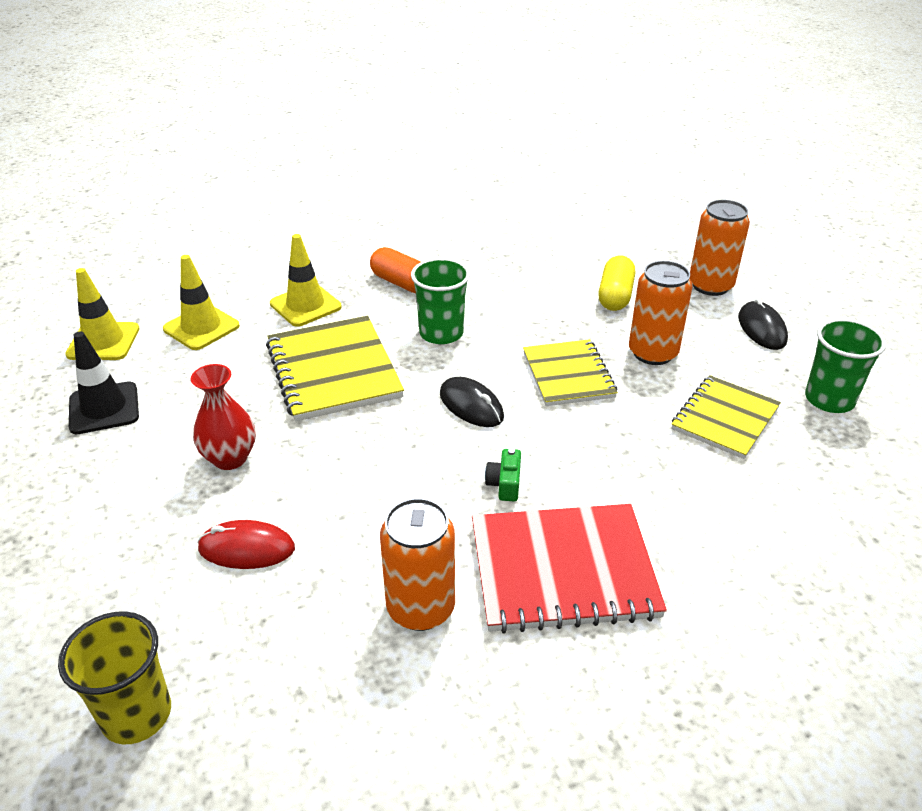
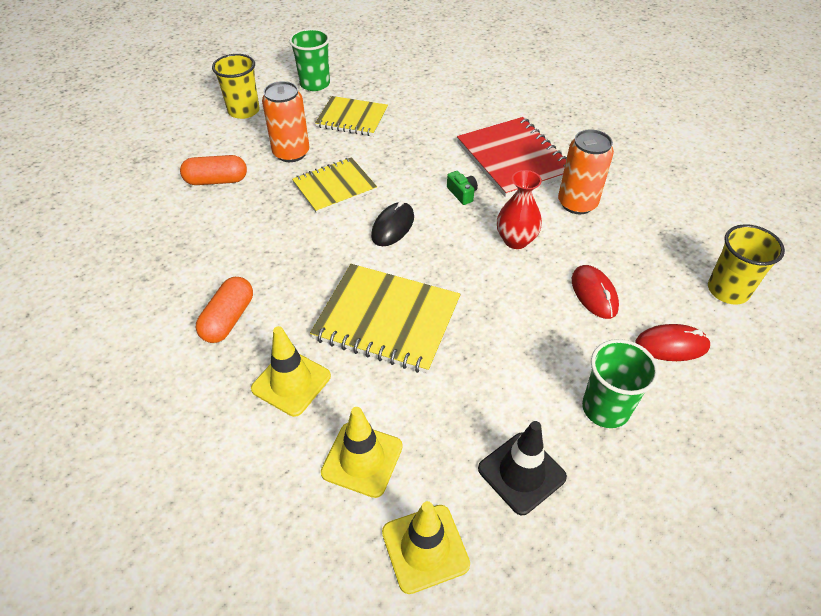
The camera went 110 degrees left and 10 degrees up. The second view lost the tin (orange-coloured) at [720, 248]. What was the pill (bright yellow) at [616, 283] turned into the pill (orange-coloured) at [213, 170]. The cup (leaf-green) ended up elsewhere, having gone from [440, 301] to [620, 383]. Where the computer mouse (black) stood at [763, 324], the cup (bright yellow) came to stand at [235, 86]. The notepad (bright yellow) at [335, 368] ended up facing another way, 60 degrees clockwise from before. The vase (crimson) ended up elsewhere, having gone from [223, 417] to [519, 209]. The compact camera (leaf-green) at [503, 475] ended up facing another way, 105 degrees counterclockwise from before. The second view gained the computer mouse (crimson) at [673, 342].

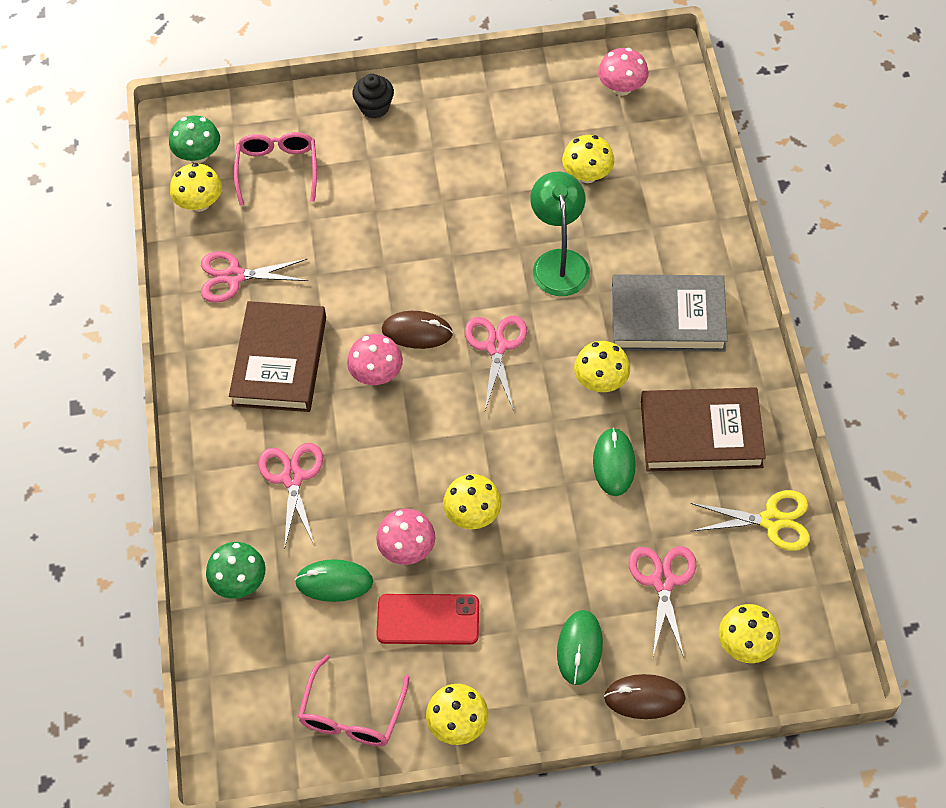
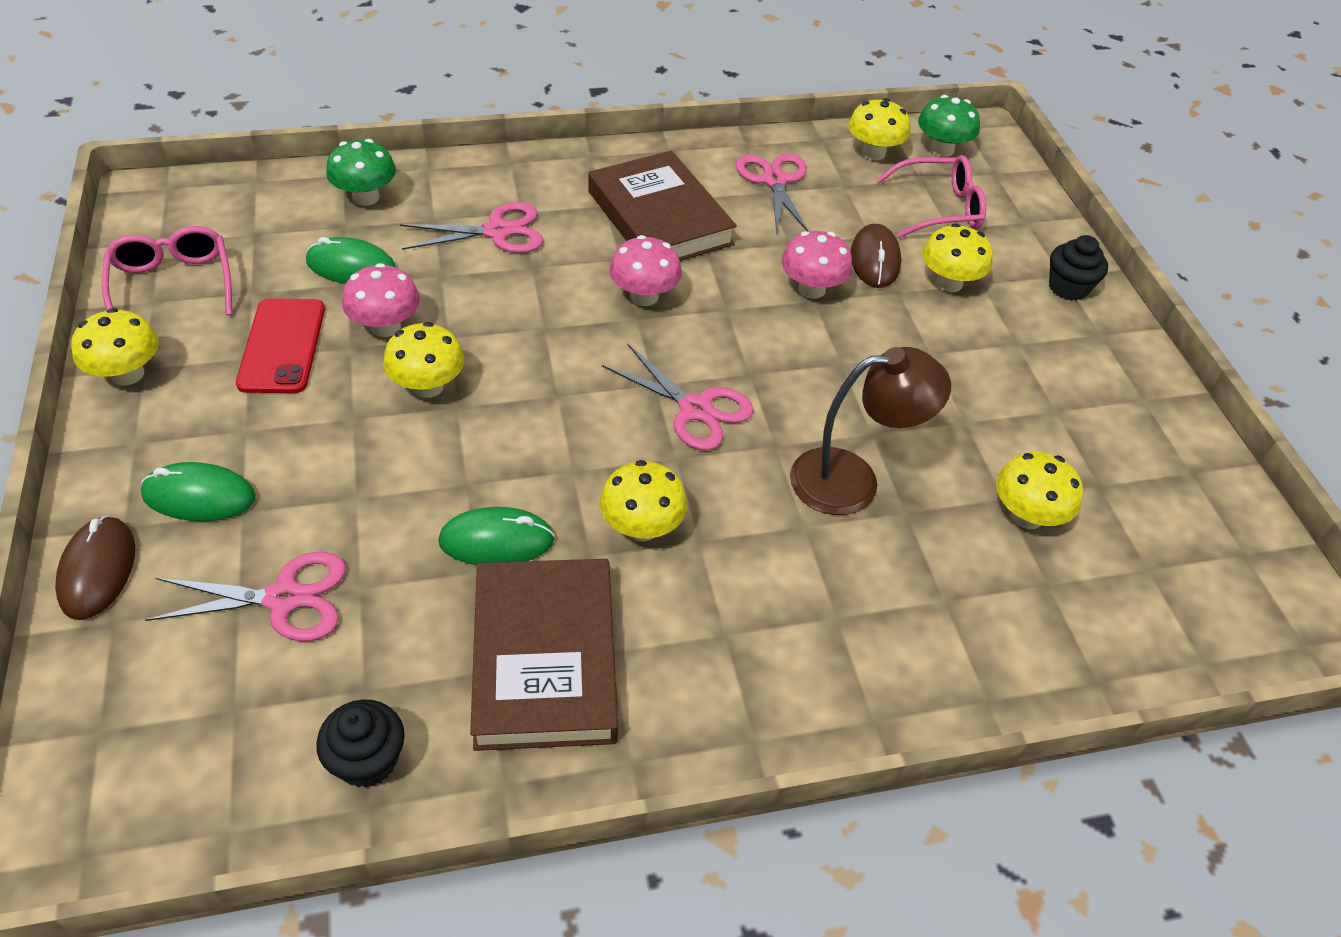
The camera went 80 degrees right and 10 degrees down. The mushroom (rose-pink) ended up elsewhere, having gone from [623, 72] to [817, 265]. What was the reading lamp (leaf-green) at [560, 234] turned into the reading lamp (brown) at [870, 431]. The second view lost the hardback (grey) at [670, 312]. The hardback (brown) at [277, 356] ended up facing another way, 60 degrees clockwise from before. The computer mouse (brown) ended up elsewhere, having gone from [417, 330] to [876, 256]. The scissors (rose-pink) at [496, 363] ended up facing another way, 45 degrees clockwise from before. Where the scissors (bright yellow) stood at [750, 520], the cupcake (black) came to stand at [360, 744]. The computer mouse (leaf-green) at [334, 580] ended up facing another way, 75 degrees counterclockwise from before. The mushroom (bright yellow) ended up elsewhere, having gone from [749, 633] to [957, 257]. The glasses (rose-pink) at [354, 700] ended up facing another way, 60 degrees clockwise from before.

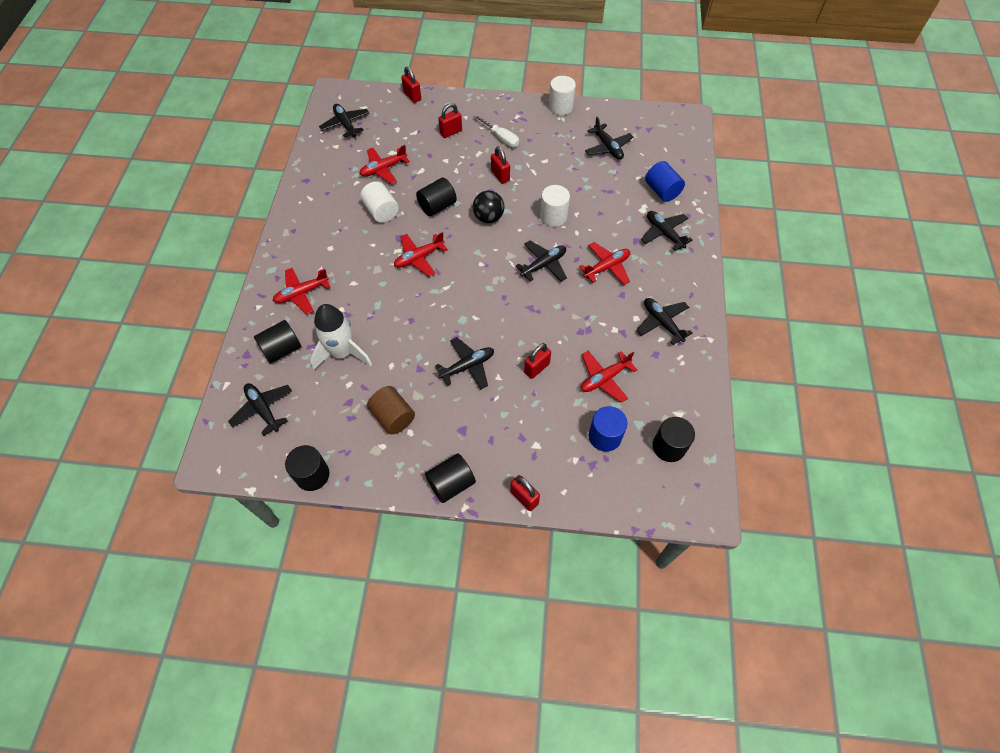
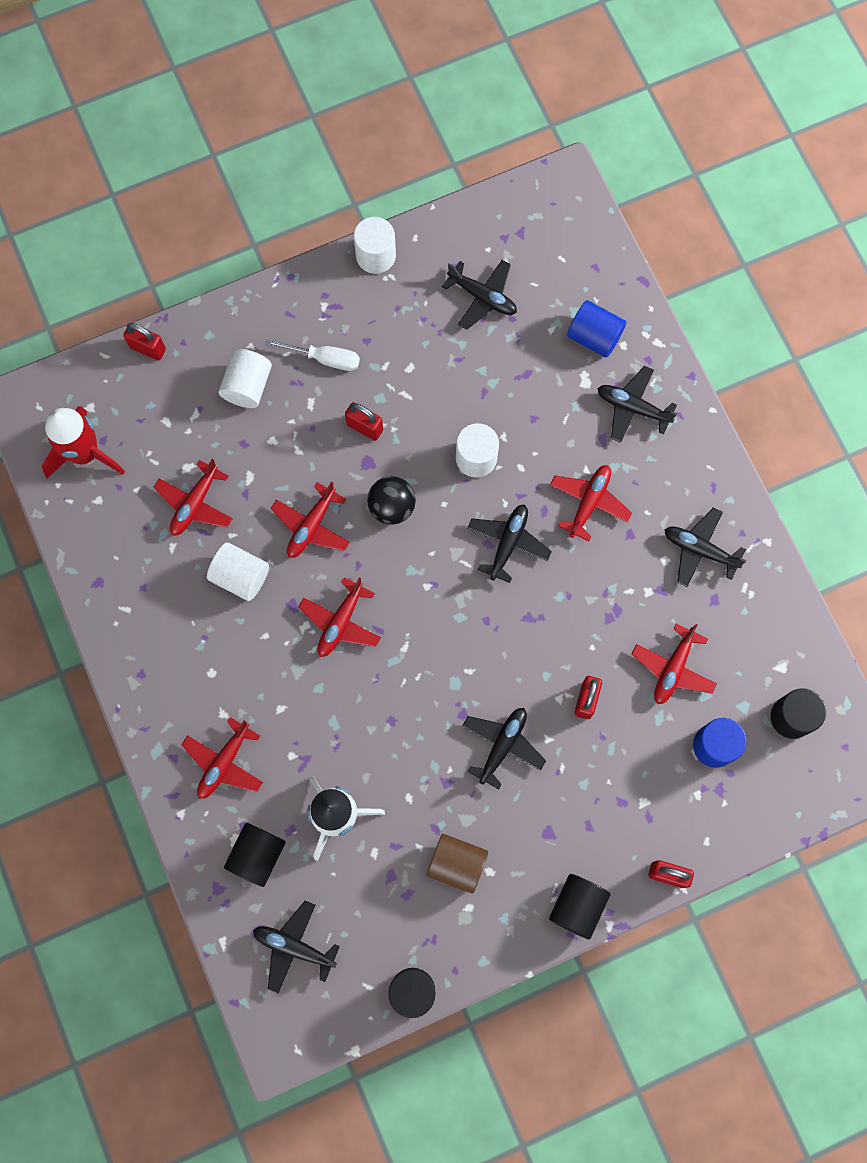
The camera went 30 degrees left and 15 degrees up. Where the padlock (crimson) stood at [450, 120], the cylinder shape (snow-white) came to stand at [245, 378]. Where the toy plane (black) stood at [344, 121], the spaceship (crimson) came to stand at [83, 442]. Where the cylinder shape (black) stood at [436, 197], the toy plane (crimson) came to stand at [310, 520].

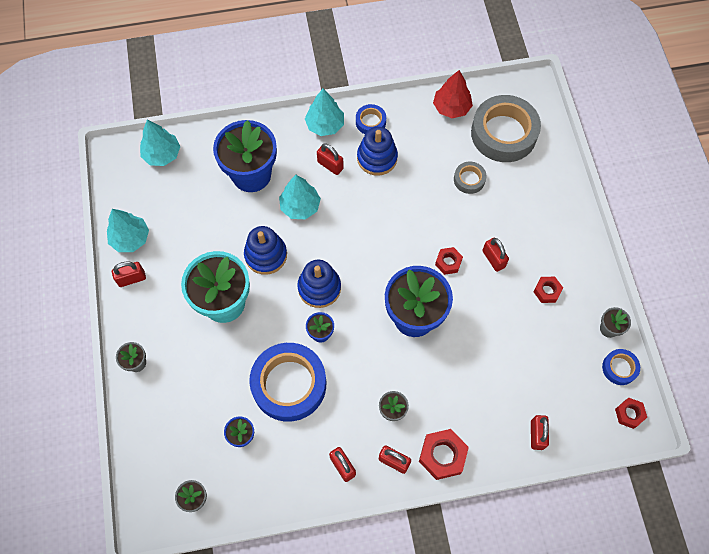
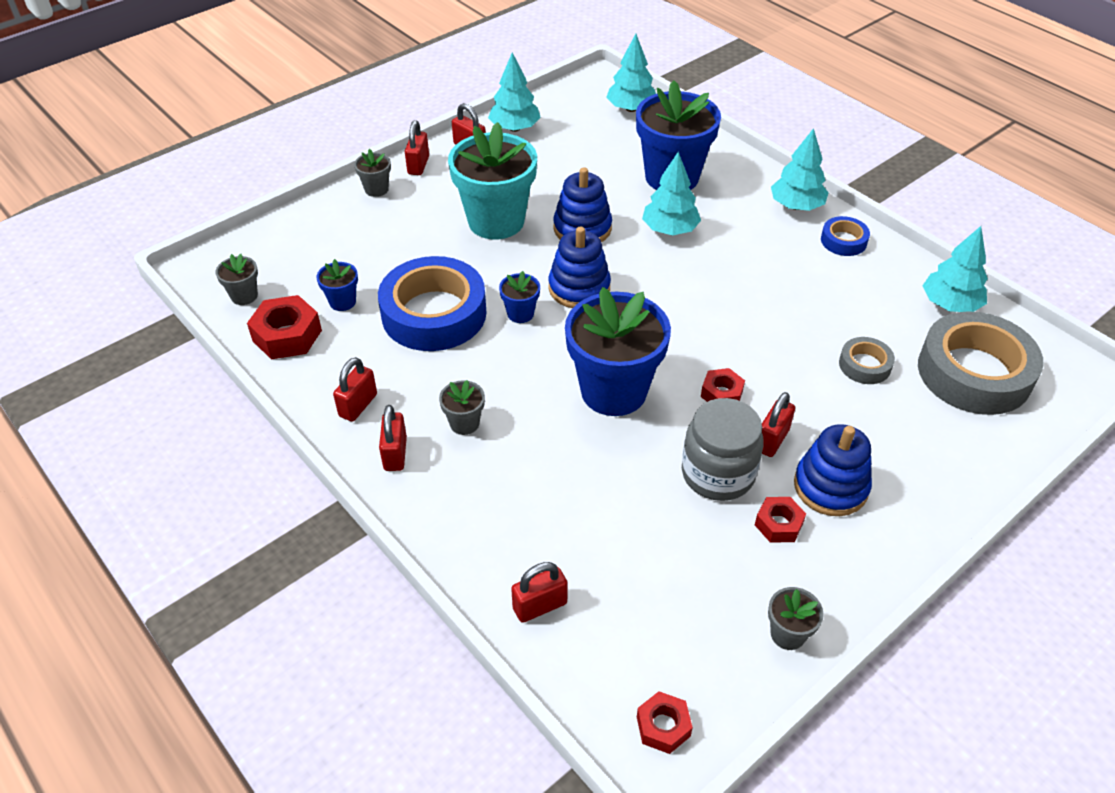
The camera went 60 degrees right and 20 degrees down. What was the fir tree (crimson) at [453, 94] turned into the fir tree (turquoise) at [955, 269]. The stacking toy (cobalt) ended up elsewhere, having gone from [377, 151] to [833, 470]. The padlock (crimson) ended up elsewhere, having gone from [330, 159] to [417, 147]. The second view lost the sticky tape (cobalt) at [621, 367]. The hexagon nut (crimson) ended up elsewhere, having gone from [444, 454] to [284, 327]. The second view gained the jar (grey) at [723, 449].

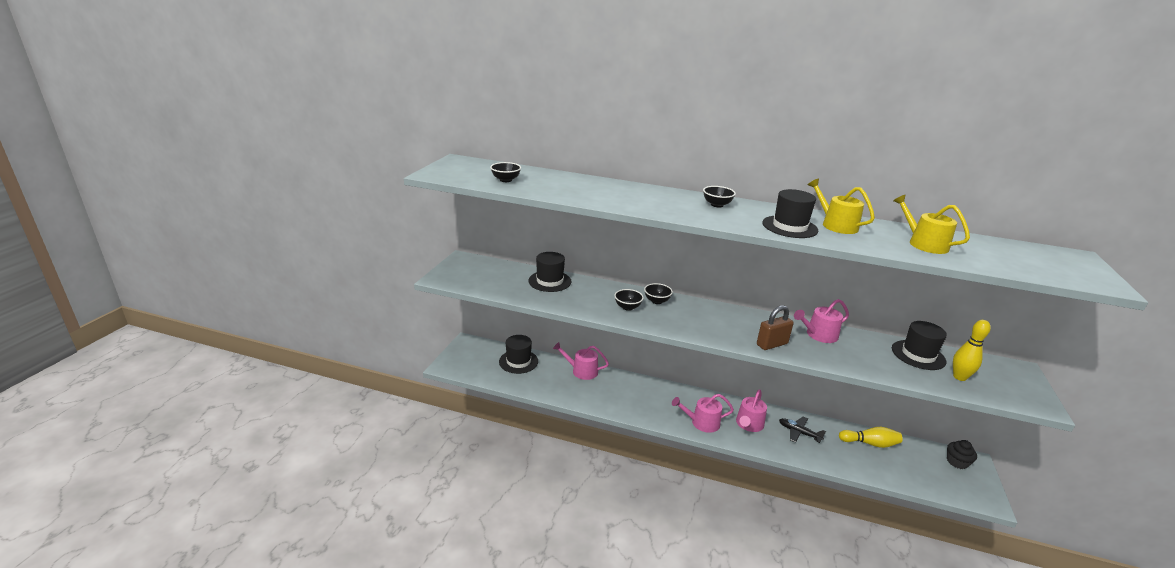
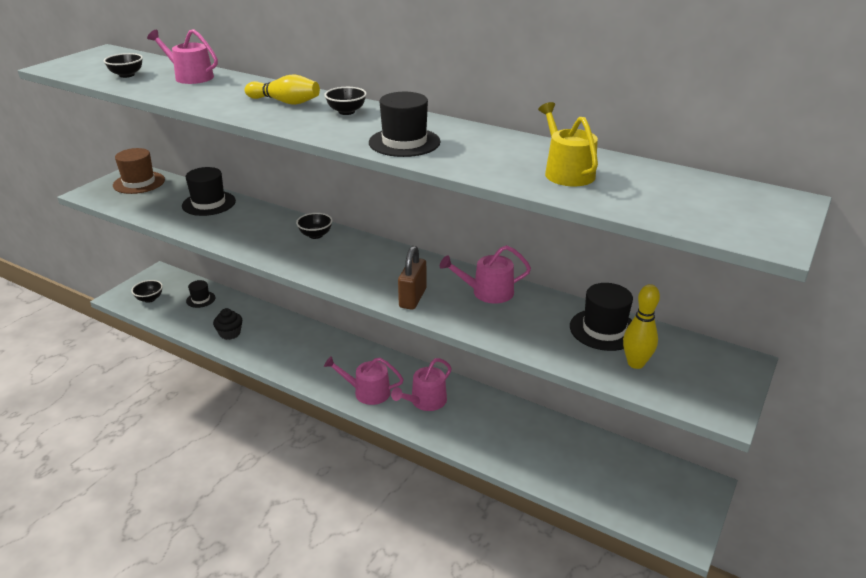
The camera went 15 degrees right and 5 degrees up. The second view lost the watering can (bright yellow) at [841, 206]. The bowl (black) ended up elsewhere, having gone from [629, 300] to [147, 291]. The padlock (brown) at [775, 327] ended up facing another way, 60 degrees counterclockwise from before. The size of the top hat (black) at [518, 354] changed by a factor of 0.61. The watering can (rose-pink) ended up elsewhere, having gone from [581, 361] to [182, 56]. The second view lost the toy plane (black) at [802, 430]. The tenpin (bright yellow) ended up elsewhere, having gone from [870, 437] to [282, 89]. The cupcake (black) ended up elsewhere, having gone from [962, 454] to [227, 324]. The second view gained the top hat (brown) at [139, 171].

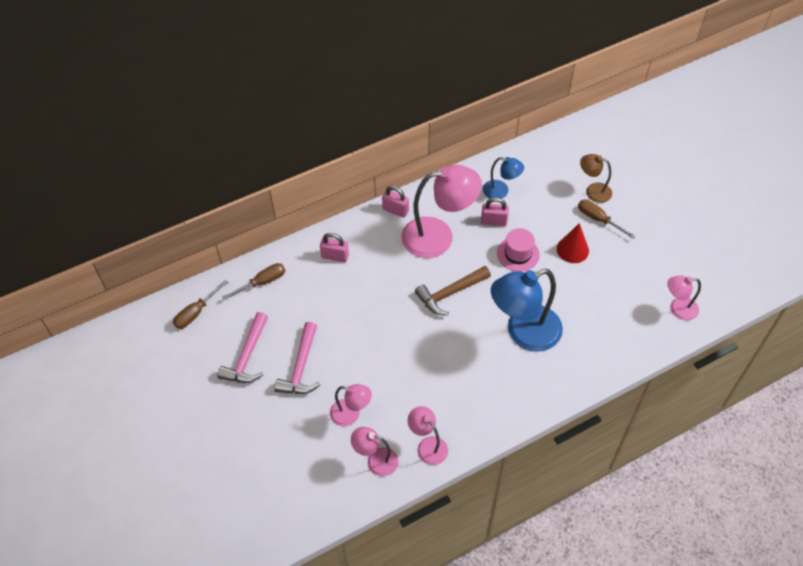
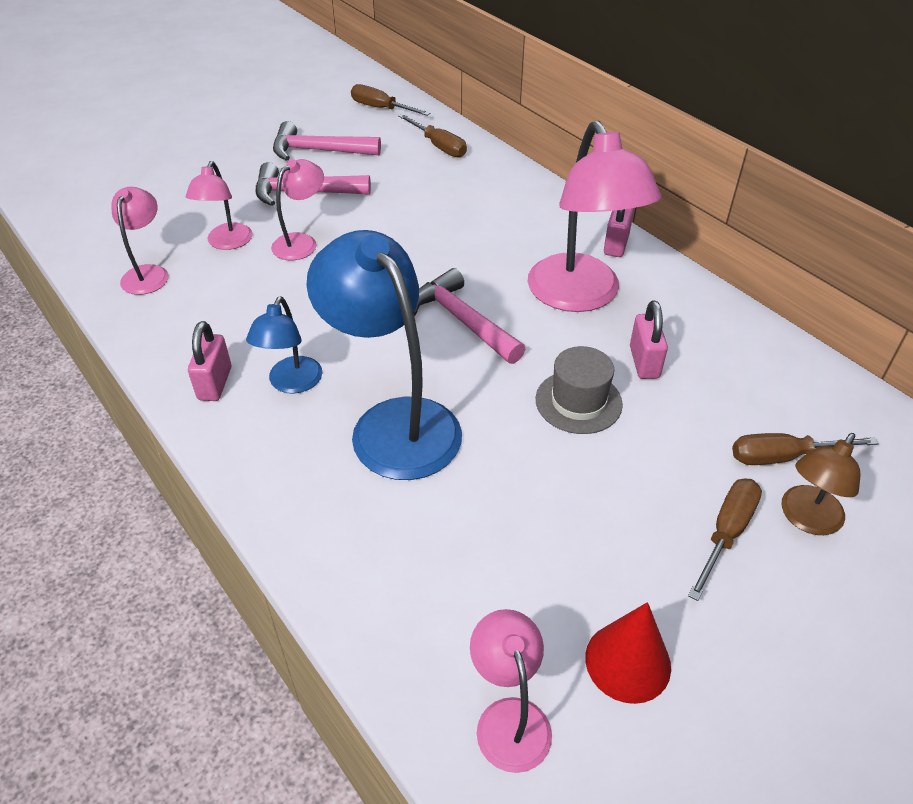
The camera went 80 degrees right and 10 degrees down. The reading lamp (brown) at [596, 178] ended up facing another way, 150 degrees counterclockwise from before. The reading lamp (cobalt) ended up elsewhere, having gone from [503, 178] to [284, 345]. The cone (crimson) ended up elsewhere, having gone from [573, 243] to [628, 653]. What was the top hat (rose-pink) at [518, 250] turned into the top hat (grey) at [579, 390]. The padlock (rose-pink) ended up elsewhere, having gone from [334, 247] to [209, 361]. What was the carpenter's hammer (brown) at [453, 290] turned into the carpenter's hammer (rose-pink) at [469, 316]. The reading lamp (rose-pink) ended up elsewhere, having gone from [428, 435] to [297, 209]. The second view gained the flat screwdriver (brown) at [805, 449].

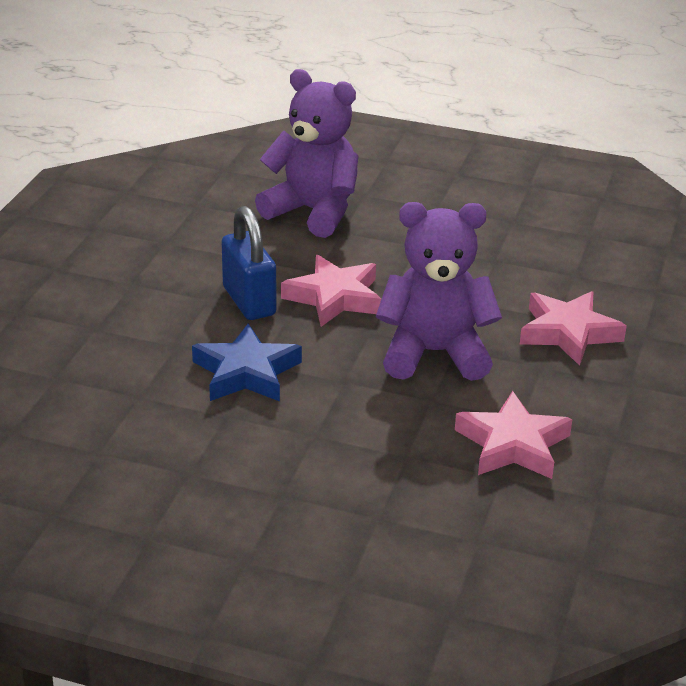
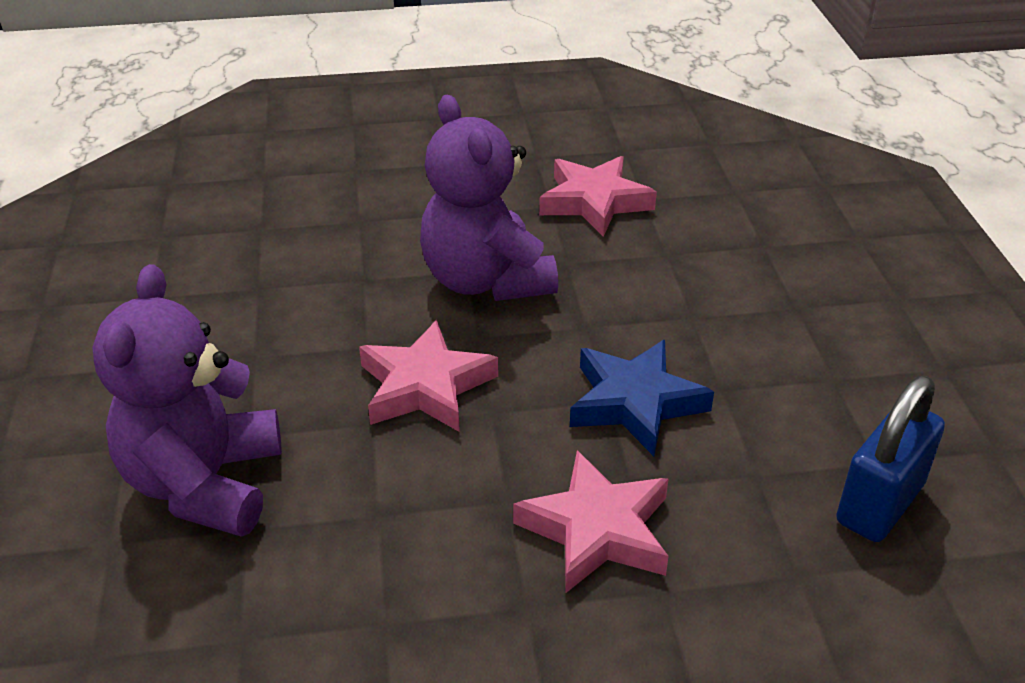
The camera went 115 degrees left and 5 degrees up. The padlock (cobalt) ended up elsewhere, having gone from [249, 263] to [890, 459]. The star shape (rose-pink) ended up elsewhere, having gone from [573, 328] to [591, 521].

